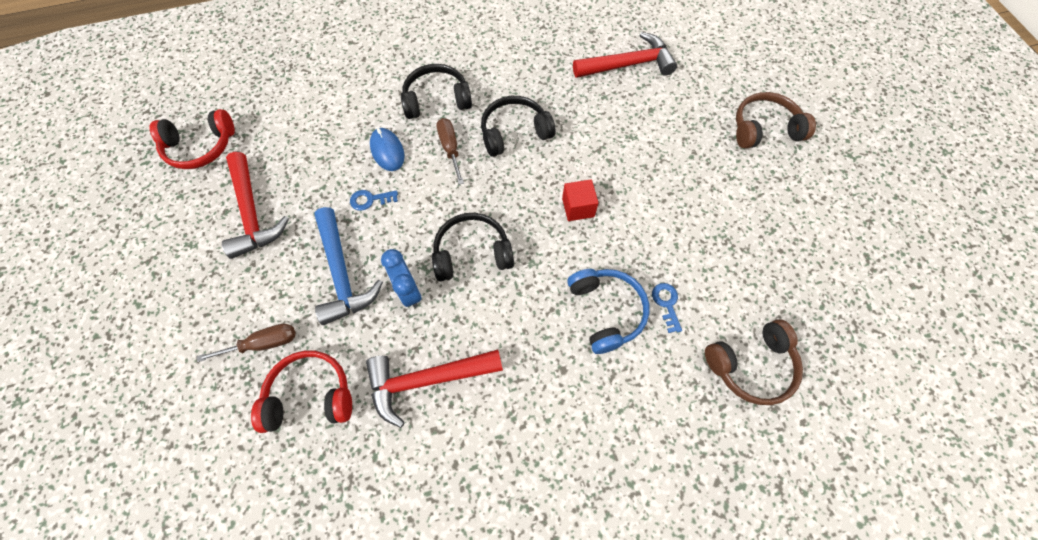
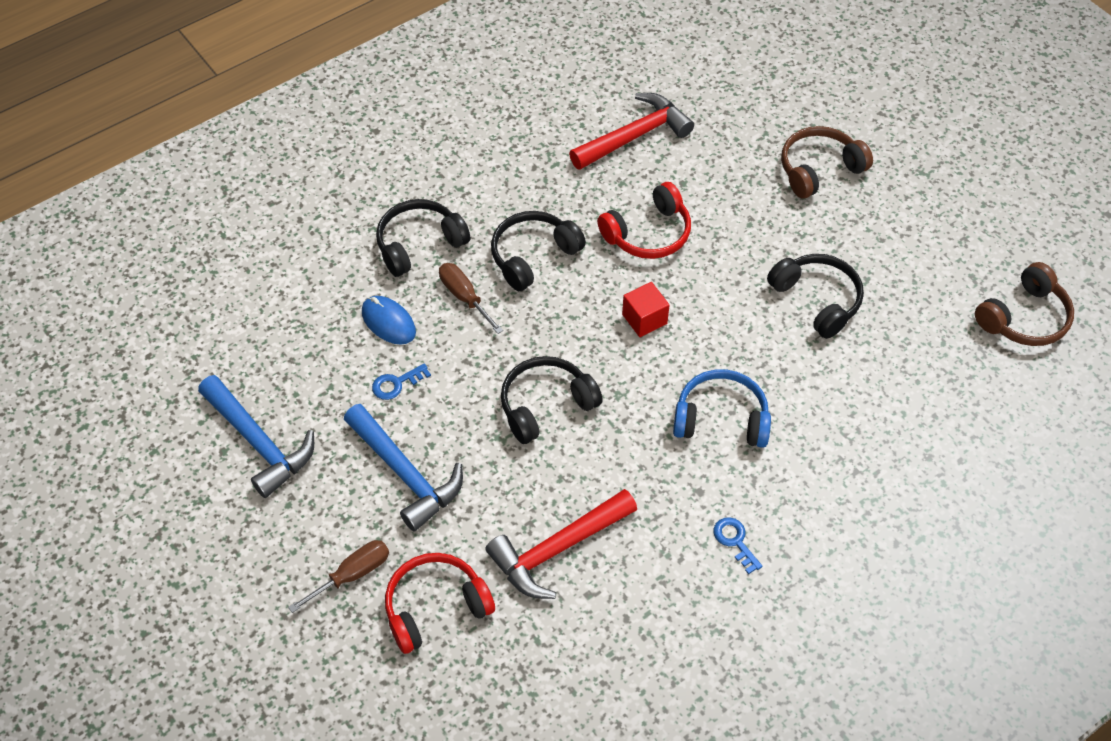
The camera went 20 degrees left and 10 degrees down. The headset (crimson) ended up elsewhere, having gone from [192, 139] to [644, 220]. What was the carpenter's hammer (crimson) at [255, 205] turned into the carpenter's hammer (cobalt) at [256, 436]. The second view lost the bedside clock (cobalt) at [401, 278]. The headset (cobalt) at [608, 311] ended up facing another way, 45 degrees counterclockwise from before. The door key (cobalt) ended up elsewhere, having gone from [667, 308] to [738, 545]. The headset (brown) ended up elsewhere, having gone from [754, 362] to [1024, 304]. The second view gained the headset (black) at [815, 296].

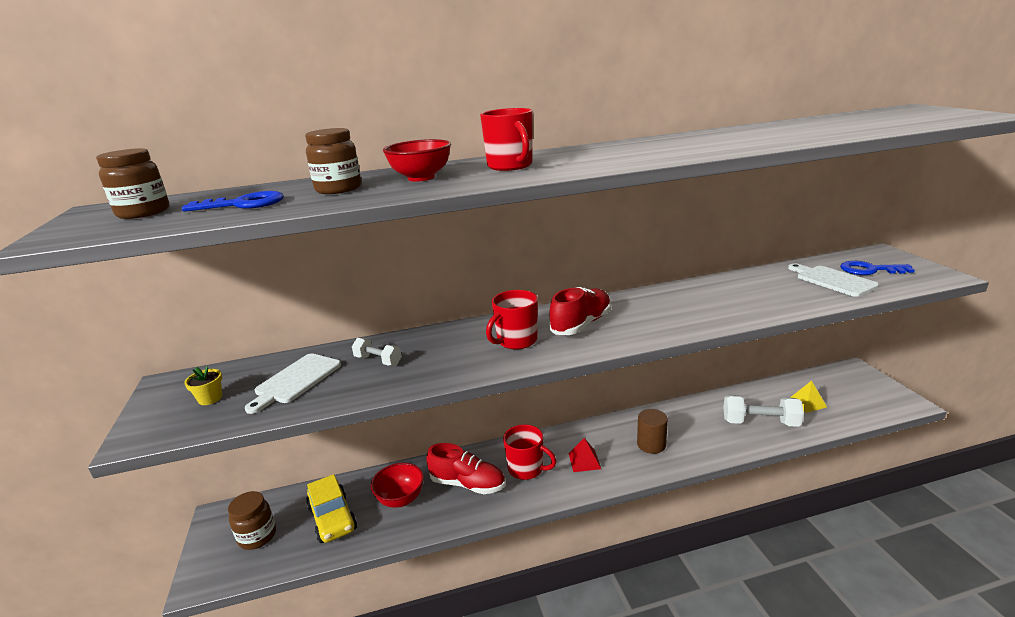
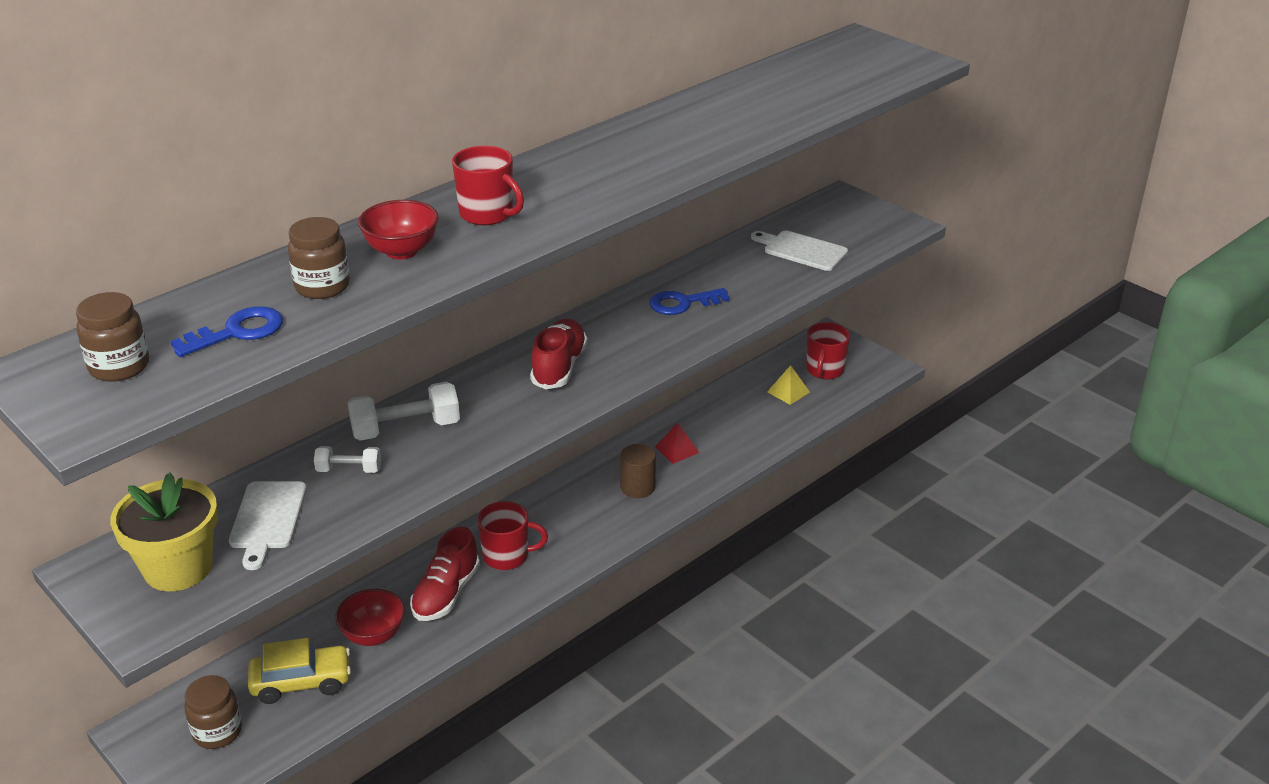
The camera went 30 degrees left and 10 degrees up. The door key (cobalt) ended up elsewhere, having gone from [877, 268] to [689, 301]. The coffee mug (crimson) ended up elsewhere, having gone from [512, 320] to [828, 350]. The size of the plant pot (bright yellow) at [203, 385] changed by a factor of 2.36. The free weight (snow-white) ended up elsewhere, having gone from [763, 411] to [403, 411]. The pyramid shape (crimson) ended up elsewhere, having gone from [585, 455] to [677, 443]. The shoe (crimson) at [465, 468] ended up facing another way, 120 degrees clockwise from before. The car (bright yellow) at [331, 508] ended up facing another way, 45 degrees counterclockwise from before.

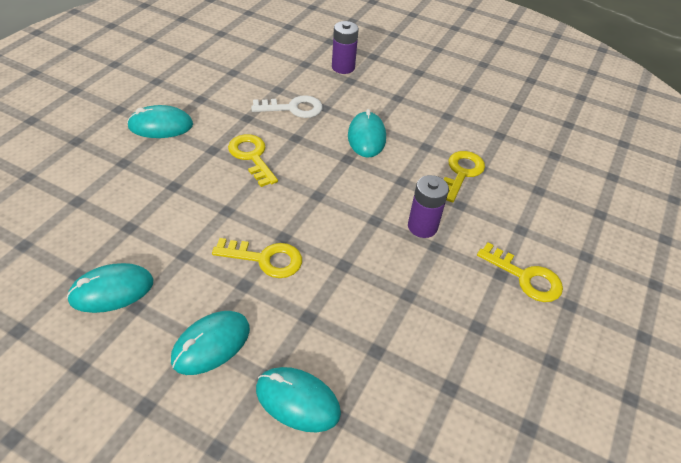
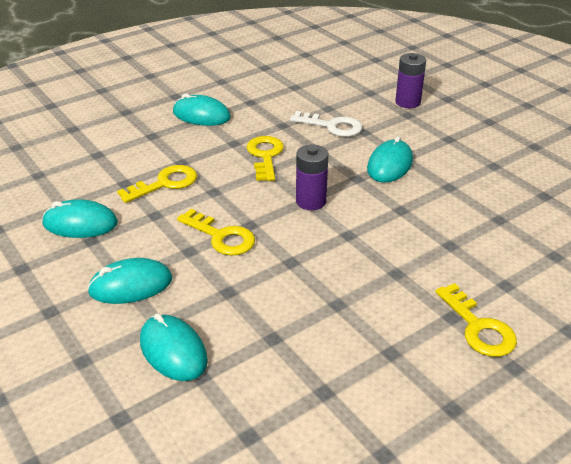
The camera went 30 degrees right and 10 degrees down. The door key (bright yellow) ended up elsewhere, having gone from [464, 176] to [157, 184]. The power cell (violet) ended up elsewhere, having gone from [428, 206] to [312, 177].

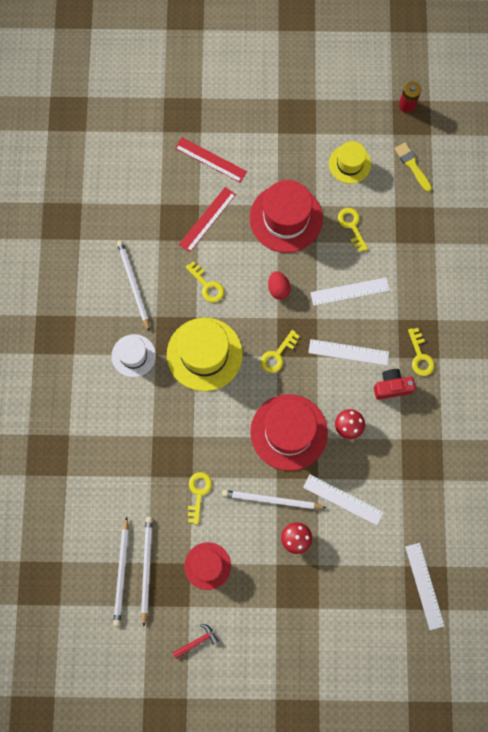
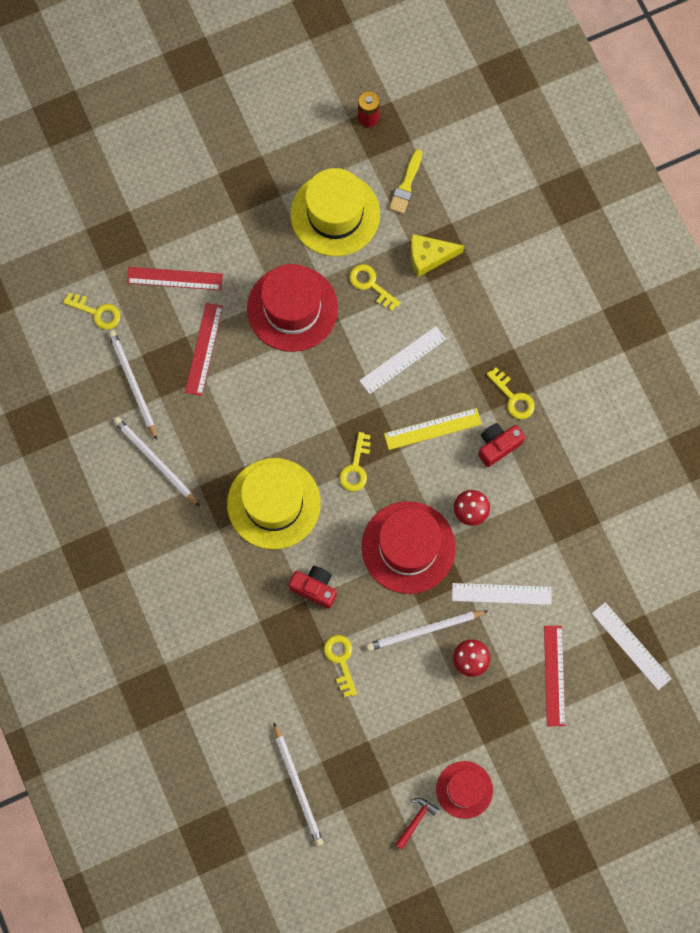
The camera went 25 degrees left and 0 degrees up. The size of the top hat (bright yellow) at [350, 162] changed by a factor of 1.71. The paint brush (bright yellow) at [413, 167] ended up facing another way, 105 degrees counterclockwise from before. The door key (bright yellow) ended up elsewhere, having gone from [204, 282] to [92, 311]. The second view lost the egg shape (crimson) at [279, 285]. The second view lost the top hat (snow-white) at [133, 355]. What was the straightedge (snow-white) at [348, 352] turned into the straightedge (bright yellow) at [433, 429]. The pencil (snow-white) ended up elsewhere, having gone from [147, 571] to [132, 385]. The top hat (crimson) ended up elsewhere, having gone from [207, 566] to [464, 790]. The second view gained the cheese wedge (bright yellow) at [437, 255]. The second view gained the compact camera (crimson) at [312, 587]. The second view gained the straightedge (crimson) at [554, 676].

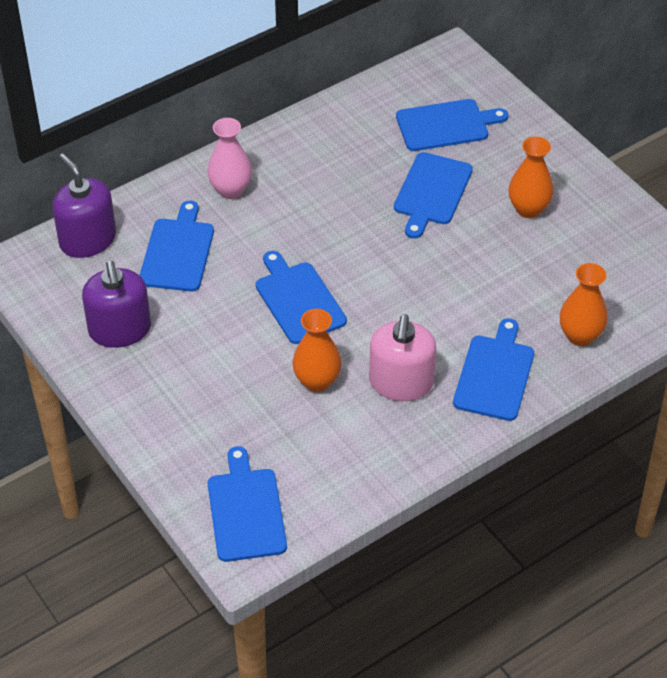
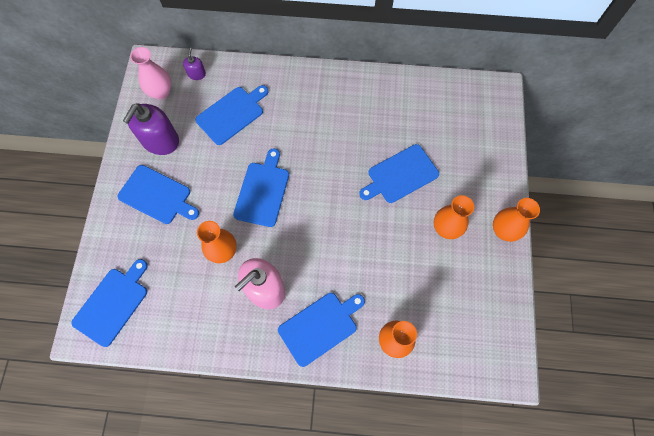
The camera went 40 degrees right and 20 degrees up. The bread board (cobalt) ended up elsewhere, having gone from [452, 125] to [158, 194]. The vase (rose-pink) ended up elsewhere, having gone from [229, 158] to [150, 73]. The size of the pump bottle (violet) at [84, 205] changed by a factor of 0.48. The second view gained the vase (orange-coloured) at [516, 220].

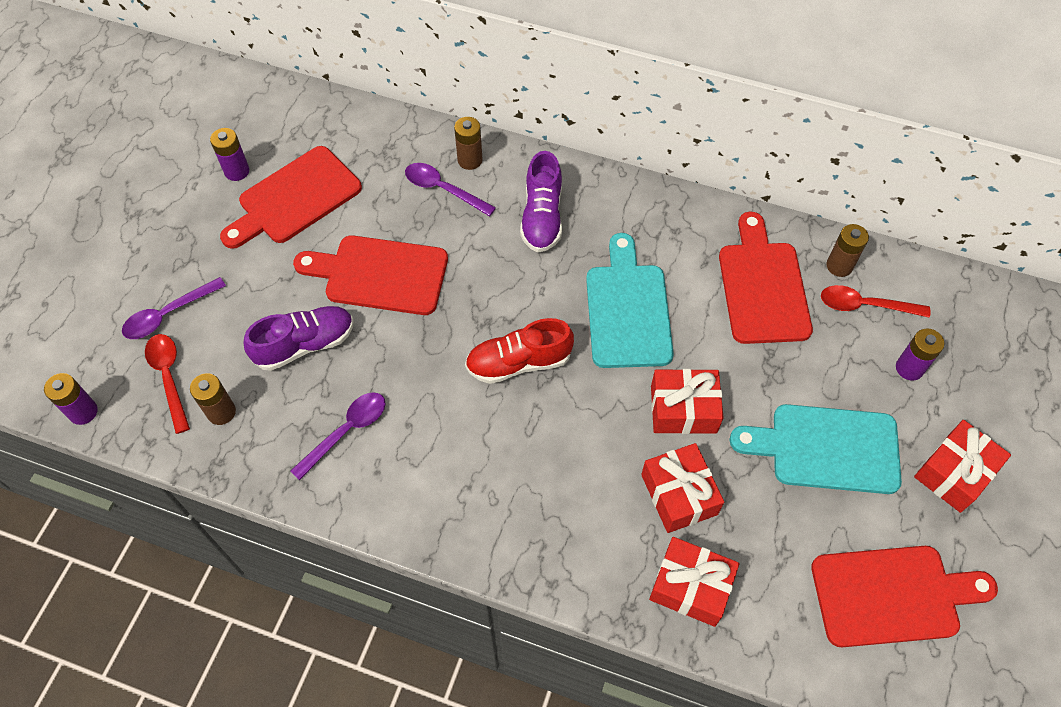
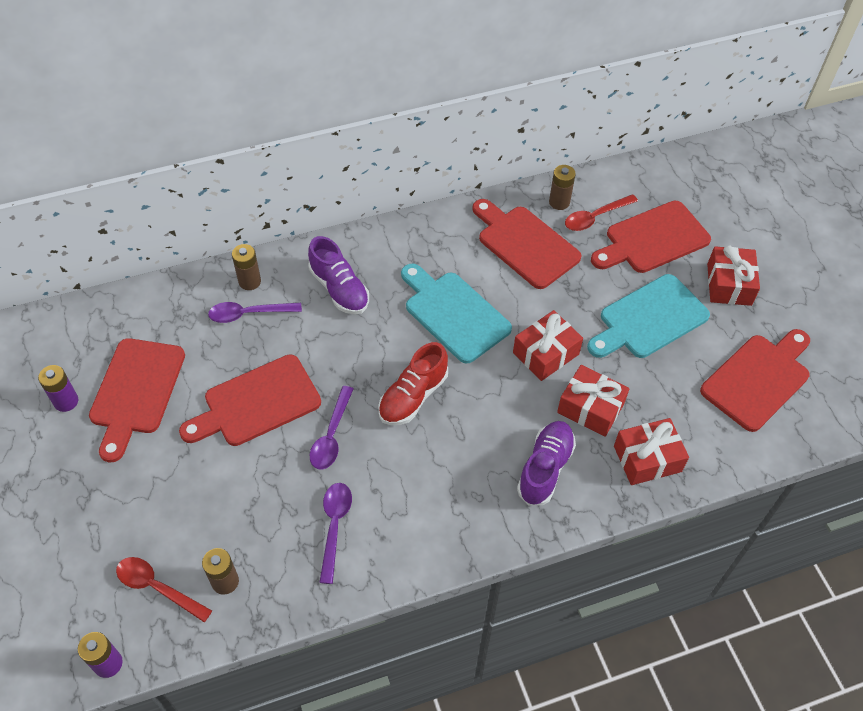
The camera went 40 degrees left and 5 degrees down. The spoon (violet) ended up elsewhere, having gone from [174, 308] to [331, 427]. The shoe (violet) ended up elsewhere, having gone from [299, 338] to [546, 463]. Where the power cell (violet) stood at [920, 354], the bread board (crimson) came to stand at [651, 237].

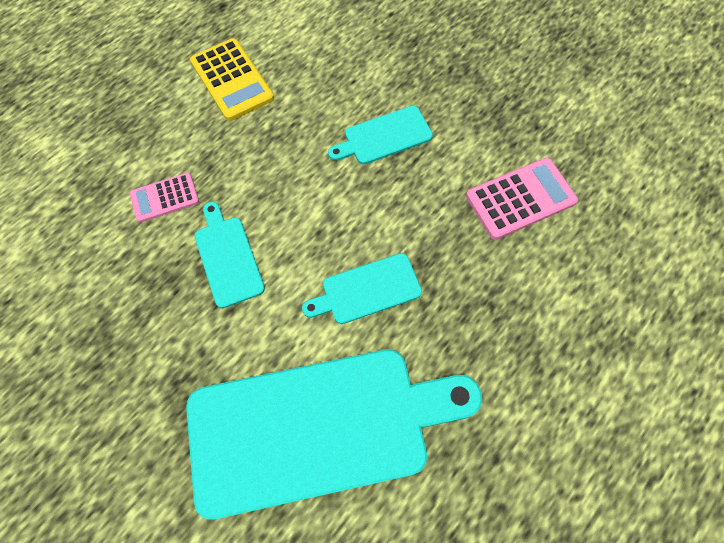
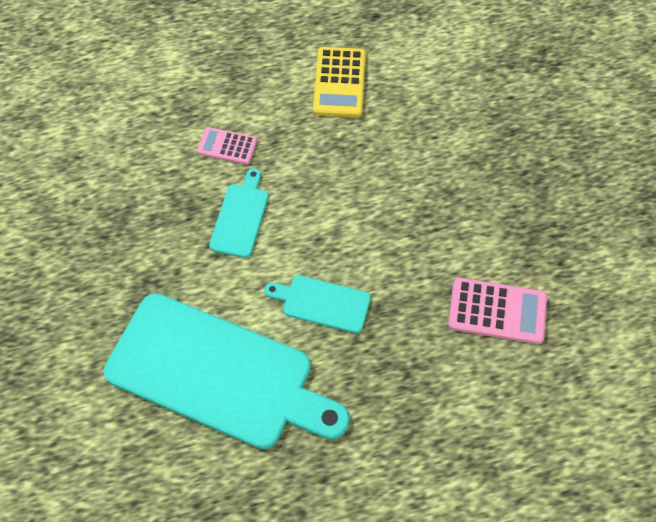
The camera went 35 degrees right and 5 degrees down. The second view lost the bread board (turquoise) at [380, 135].

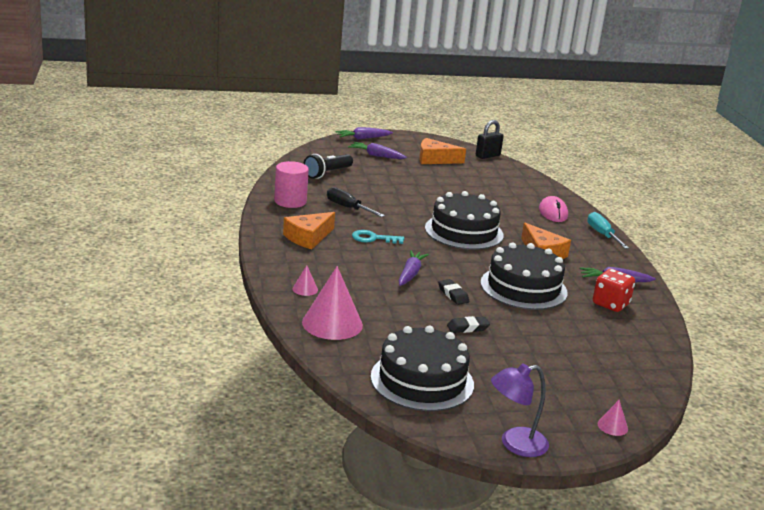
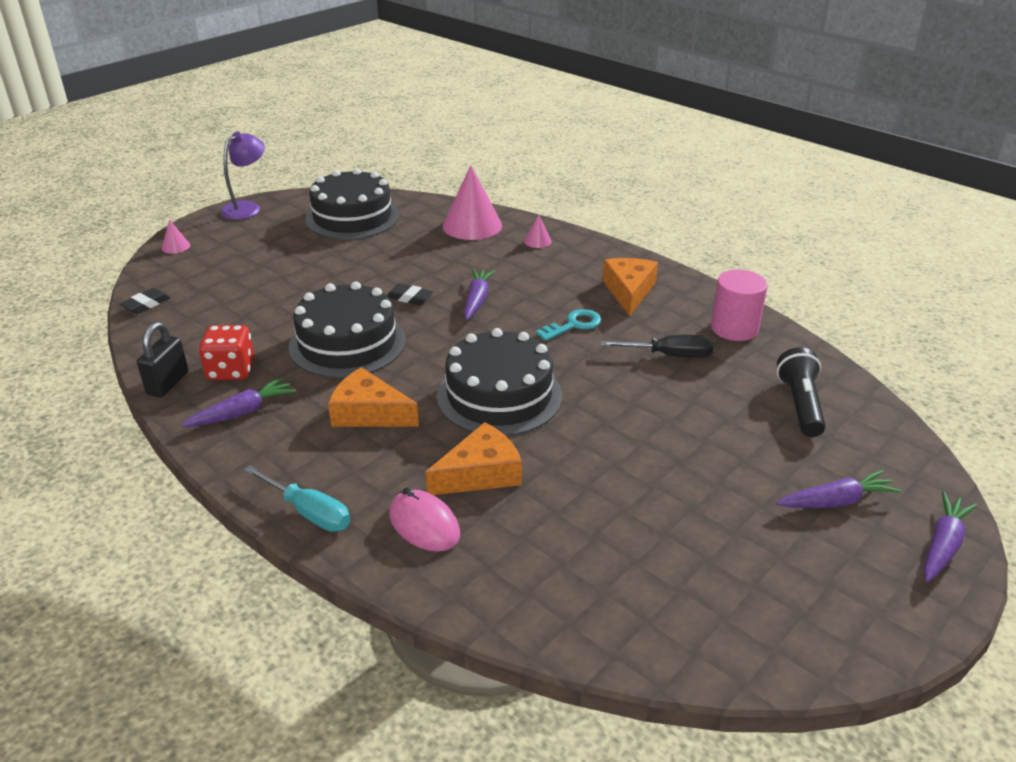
The camera went 145 degrees right and 10 degrees up. The padlock (black) ended up elsewhere, having gone from [490, 139] to [162, 359]. The cheese wedge (orange-coloured) ended up elsewhere, having gone from [442, 151] to [473, 458]. The root vegetable (violet) at [413, 268] ended up facing another way, 150 degrees counterclockwise from before. The pencil eraser (black) ended up elsewhere, having gone from [468, 324] to [145, 301].

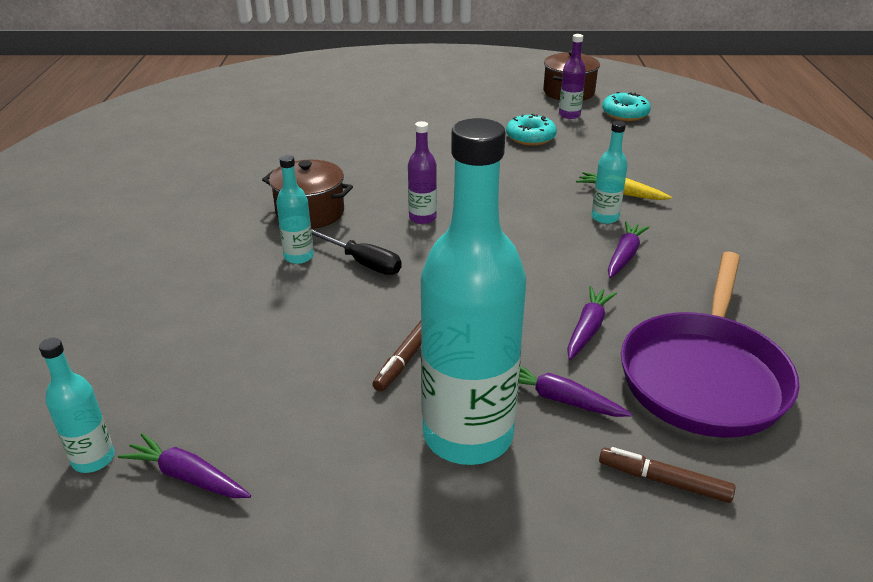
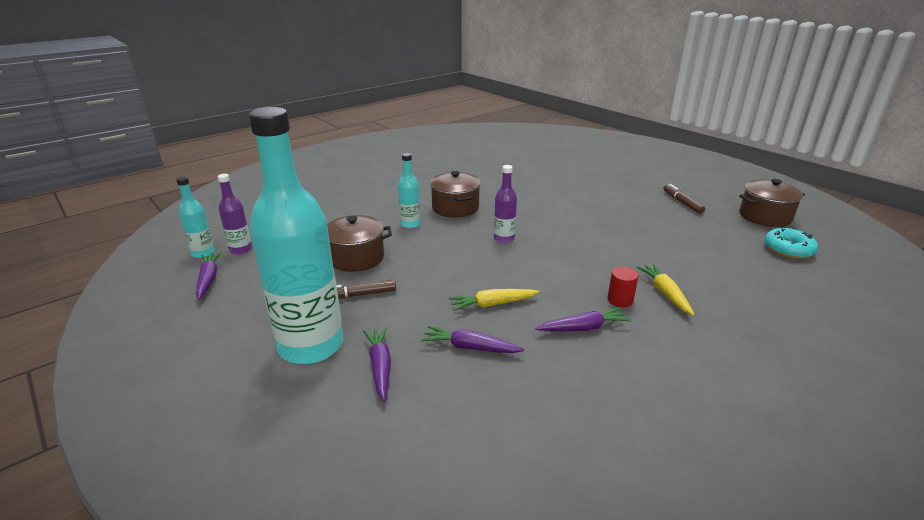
The camera went 50 degrees right and 5 degrees down. The drink bottle (violet) ended up elsewhere, having gone from [572, 76] to [234, 214]. The second view lost the glazed donut (turquoise) at [531, 130]. Where the drink bottle (turquoise) stood at [609, 172], the cylinder shape (crimson) came to stand at [623, 287]. The second view lost the flat screwdriver (black) at [356, 252]. The second view lost the frying pan (violet) at [710, 345]. The root vegetable (violet) at [592, 323] ended up facing another way, 150 degrees counterclockwise from before. The marker pen (brown) ended up elsewhere, having gone from [667, 475] to [684, 199]. The second view gained the stockpot (brown) at [359, 243]. The second view gained the root vegetable (bright yellow) at [494, 300].

